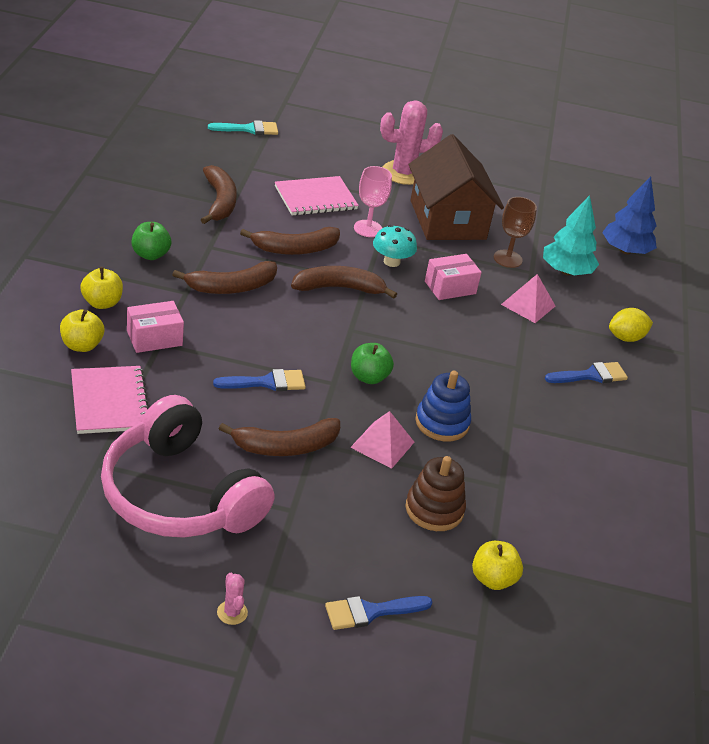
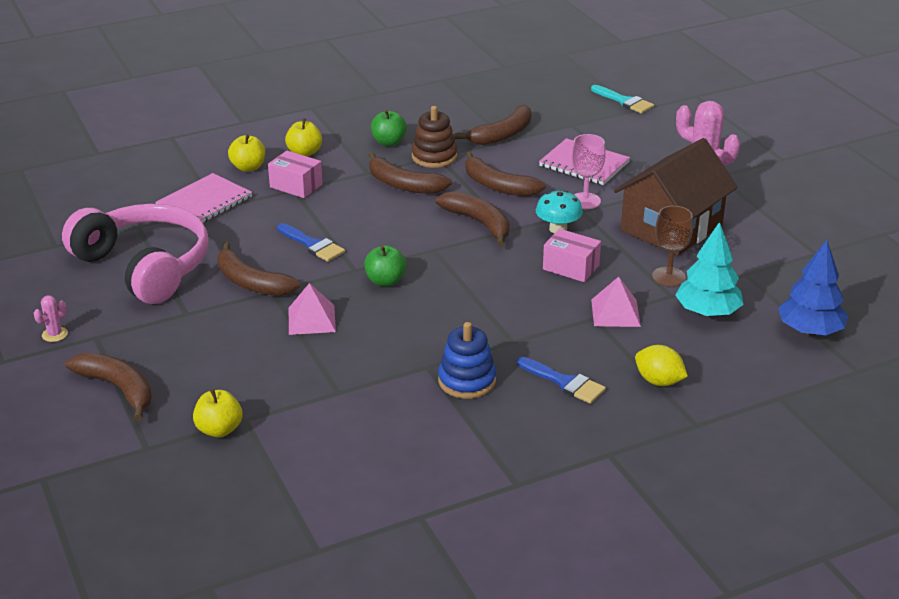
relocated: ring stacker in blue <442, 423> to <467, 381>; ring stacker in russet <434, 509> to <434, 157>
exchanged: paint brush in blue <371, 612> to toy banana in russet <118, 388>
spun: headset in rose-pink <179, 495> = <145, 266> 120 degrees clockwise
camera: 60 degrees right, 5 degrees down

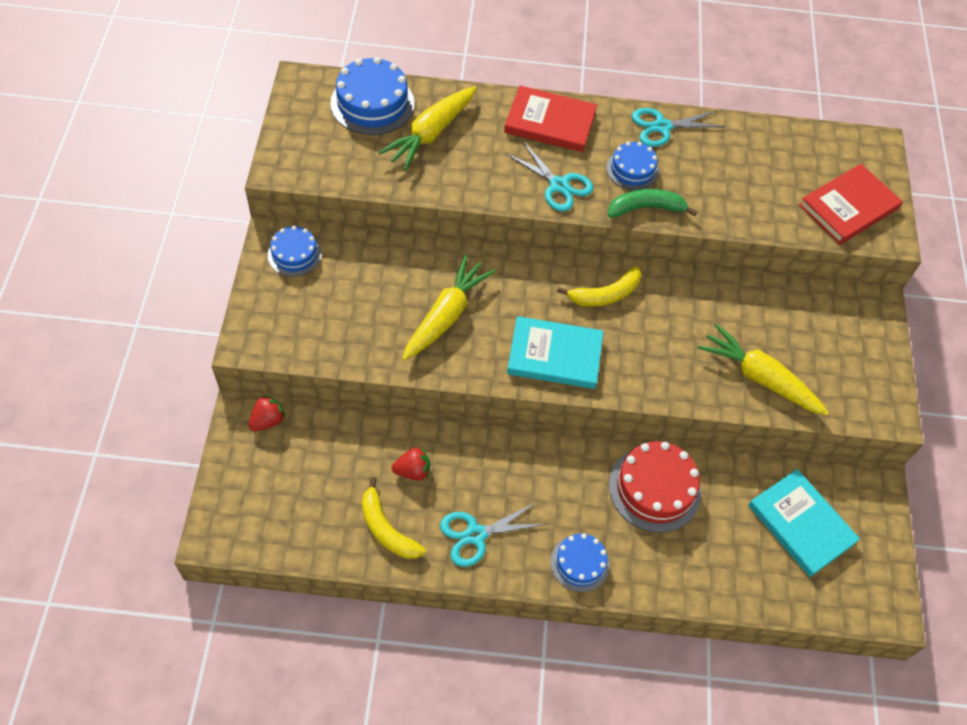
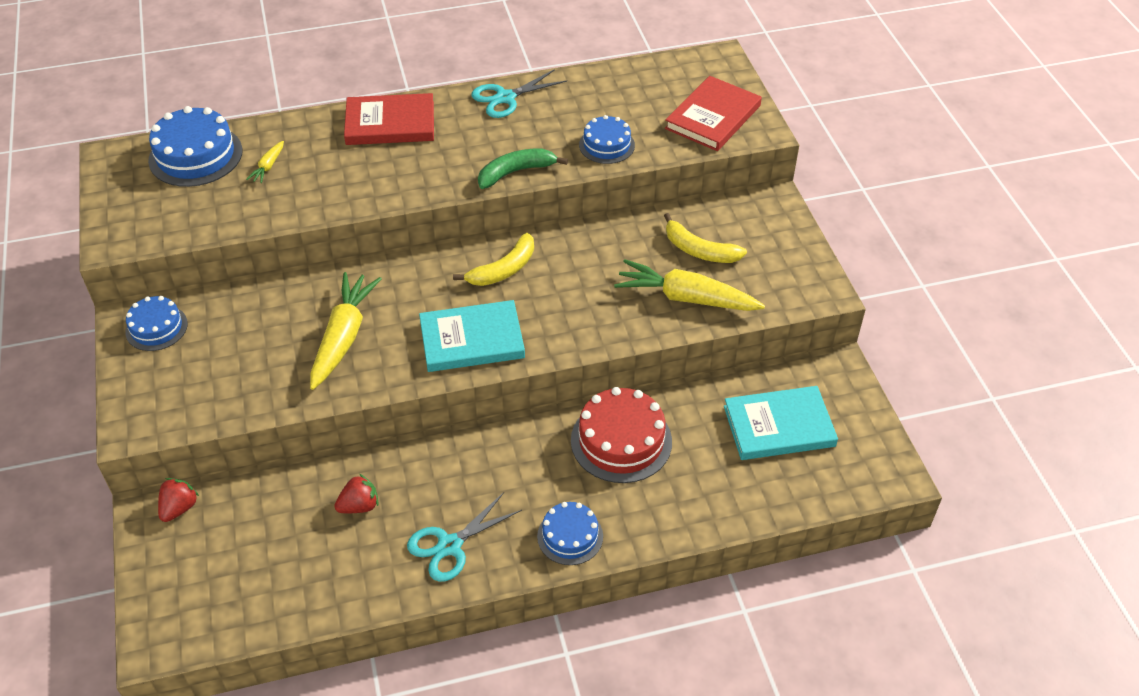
missing: pair of scissors in turquoise <559, 185>
relocated: cake in blue <632, 169> to <606, 145>; toy banana in bright yellow <386, 529> to <699, 250>
spun: hardback in turquoise <801, 524> = <779, 426> 45 degrees counterclockwise
size: toy carrot in bright yellow <430, 134> = <268, 166> x0.45
camera: 15 degrees left, 10 degrees down

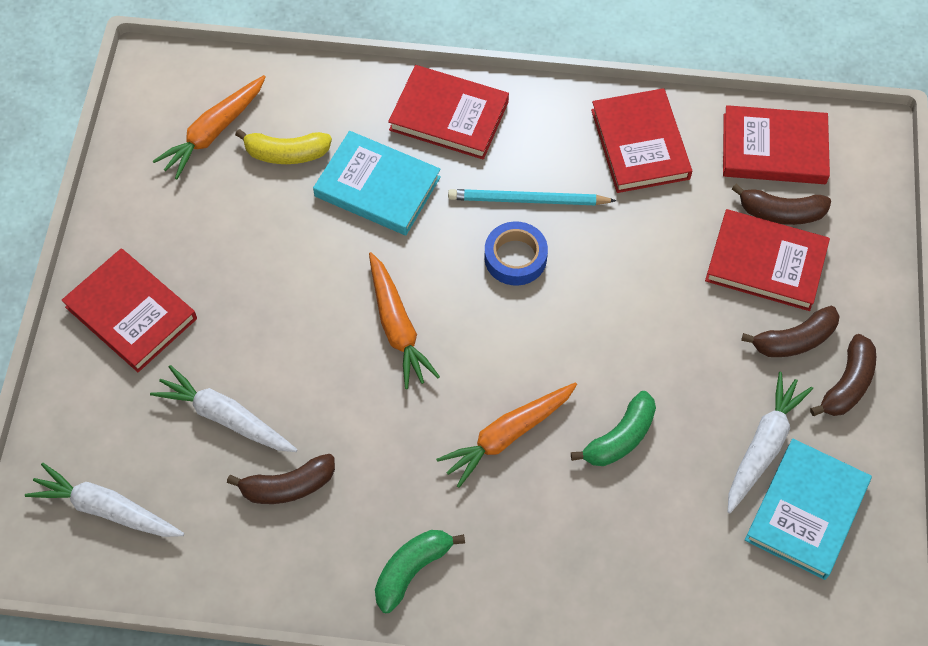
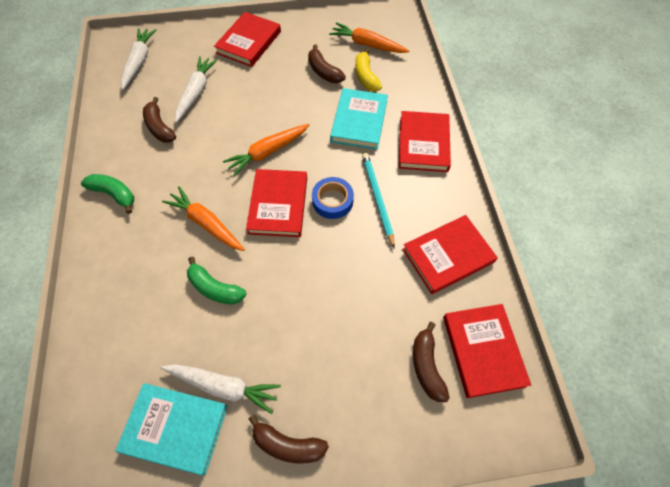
relocated: hardback in crimson <765, 263> to <278, 205>; toy banana in russet <794, 340> to <324, 72>
camera: 75 degrees right, 0 degrees up

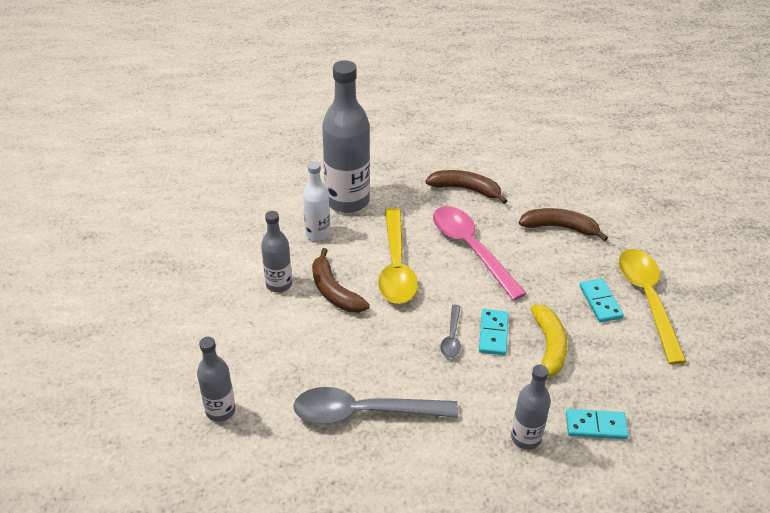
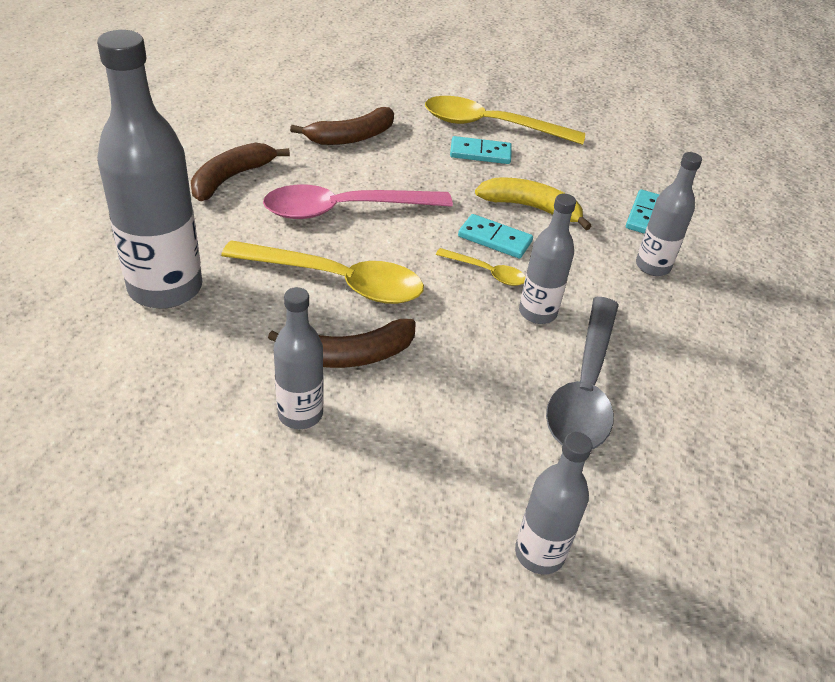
missing: drink bottle in pure white <317, 234>
appeared: drink bottle in gray <537, 313>
colour: spoon in gray <452, 337> to spoon in bright yellow <487, 272>
spun: toy banana in russet <560, 227> = <351, 137> 150 degrees counterclockwise
camera: 75 degrees left, 0 degrees up

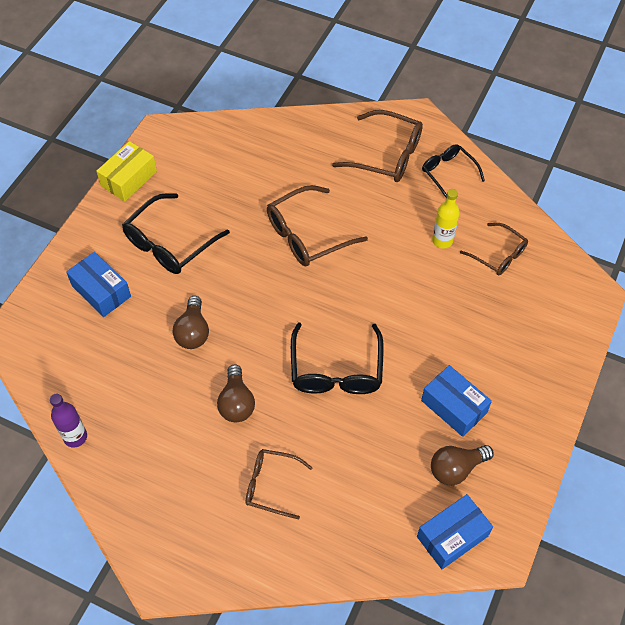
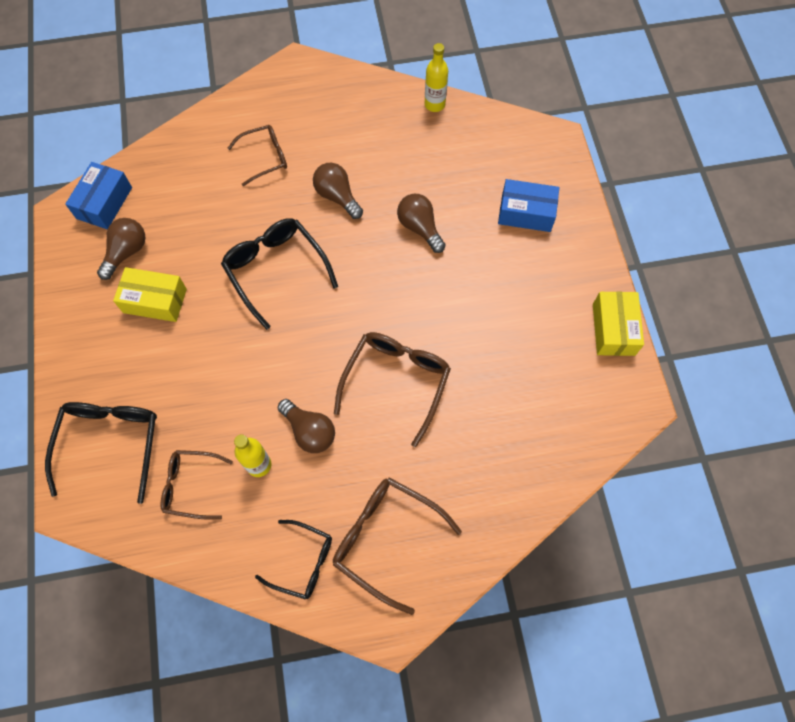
appeared: lightbulb in russet <309, 431>
relocated: glasses in black <170, 243> to <110, 444>
colour: package in blue <454, 406> to package in bright yellow <155, 301>; drink bottle in royal purple <75, 437> to drink bottle in bright yellow <434, 104>
spun: glasses in russet <386, 155> = <386, 539> 45 degrees clockwise
camera: 145 degrees right, 10 degrees up

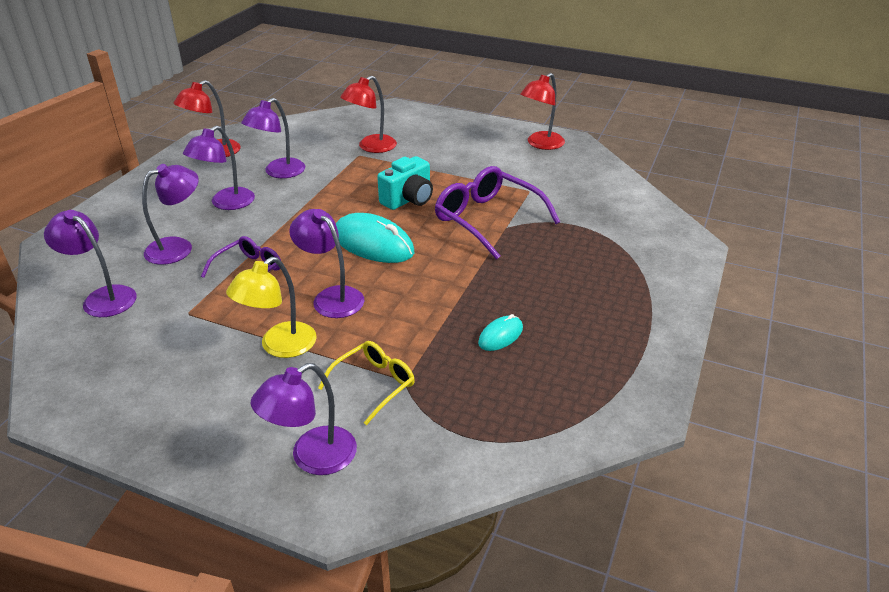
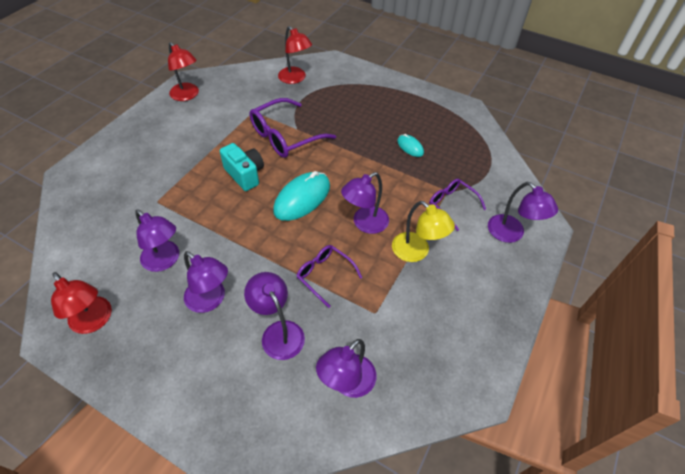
relocated: lamp in crimson <371, 147> to <295, 79>
colour: glasses in bright yellow <374, 384> to glasses in royal purple <452, 205>
camera: 85 degrees left, 15 degrees up

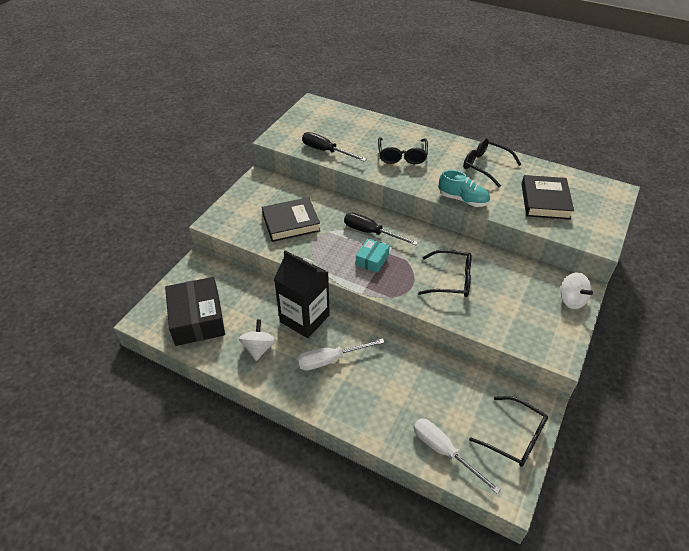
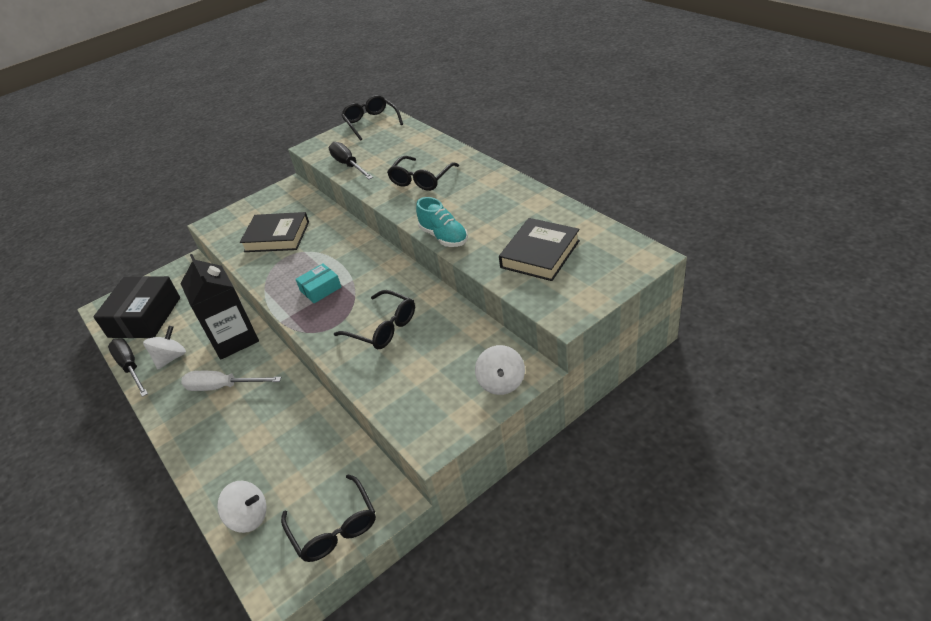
relocated: glasses in black <485, 166> to <371, 122>; screwdriver in black <371, 232> to <130, 367>
exchanged: screwdriver in pure white <444, 451> to spinning top in pure white <249, 517>
camera: 30 degrees right, 5 degrees down

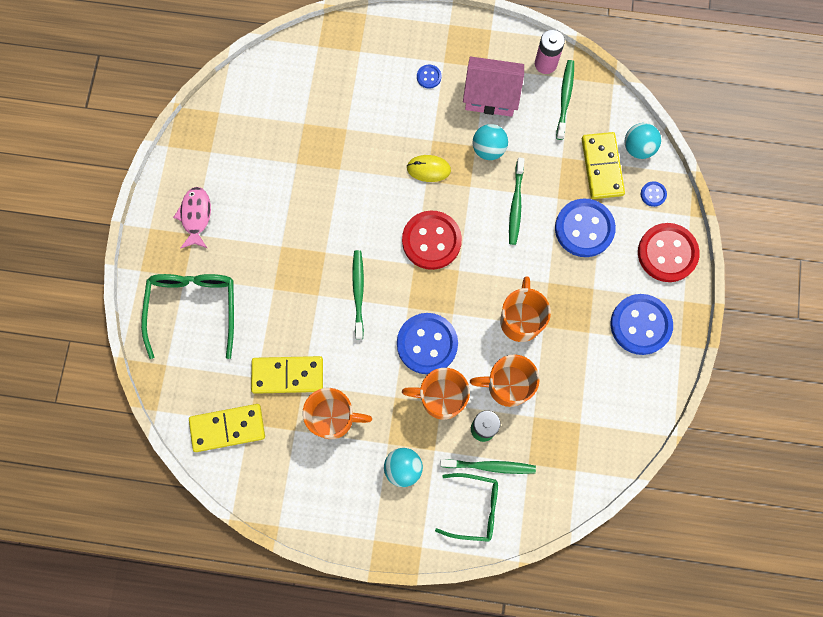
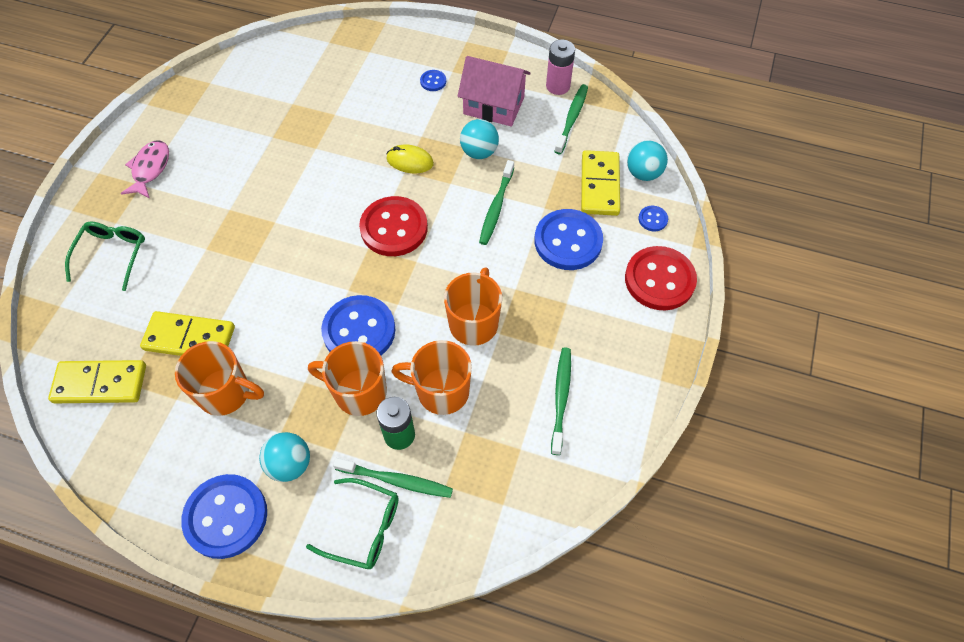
relocated: tooth brush in leaf-green <358, 293> to <561, 398>; shirt button in blue <640, 325> to <226, 517>
size: glasses in leaf-green <193, 309> = <112, 255> x0.67
camera: 10 degrees right, 15 degrees down

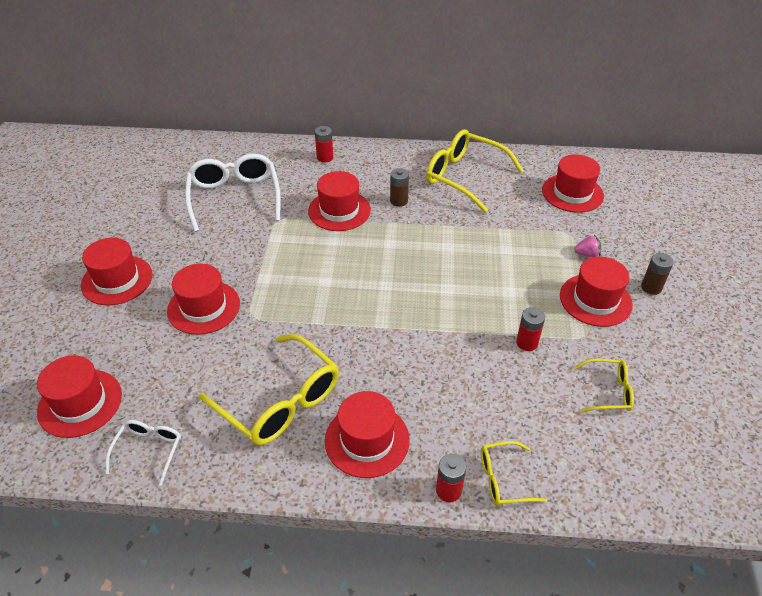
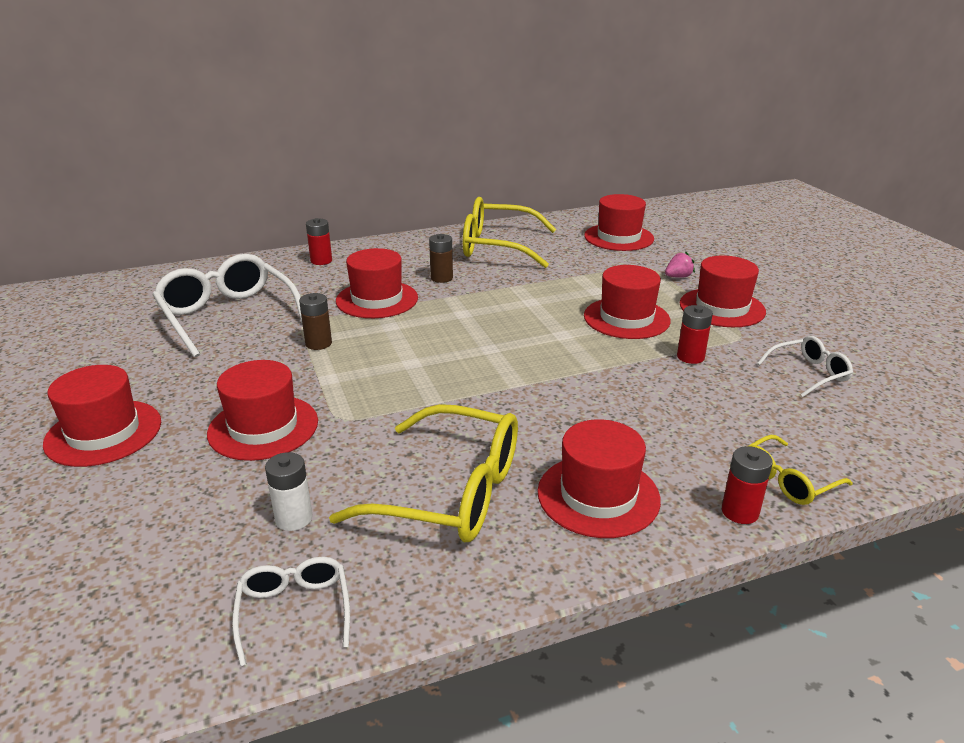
appeared: power cell in pure white <294, 518>
relocated: power cell in russet <651, 287> to <318, 343>; tall hat in crimson <80, 403> to <626, 318>
colour: glasses in bright yellow <607, 391> to glasses in pure white <808, 373>
camera: 25 degrees left, 15 degrees down

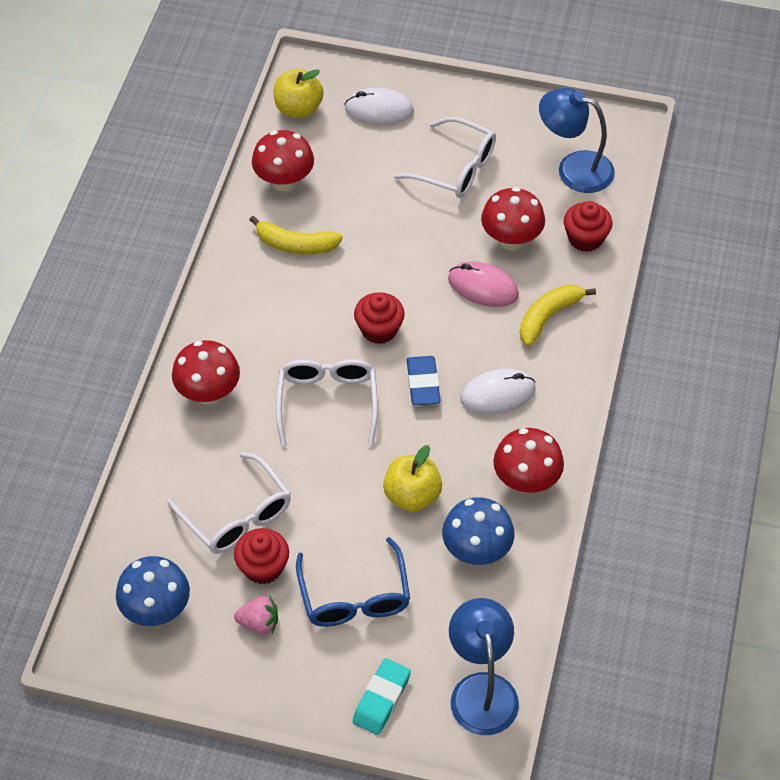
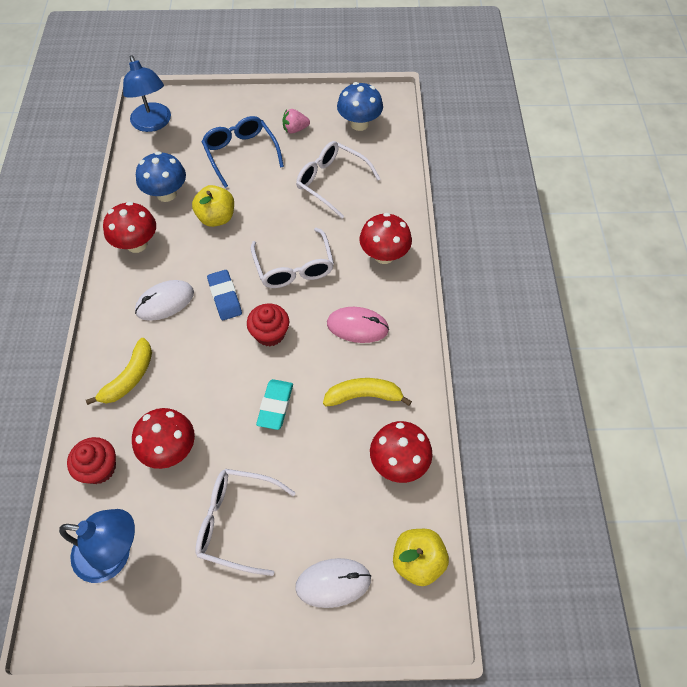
missing: muffin in crimson <263, 567>
relocated: PC mouse in rose-pink <483, 287> to <357, 326>; pencil eraser in turquoise <381, 699> to <275, 406>
camera: 165 degrees right, 5 degrees up

